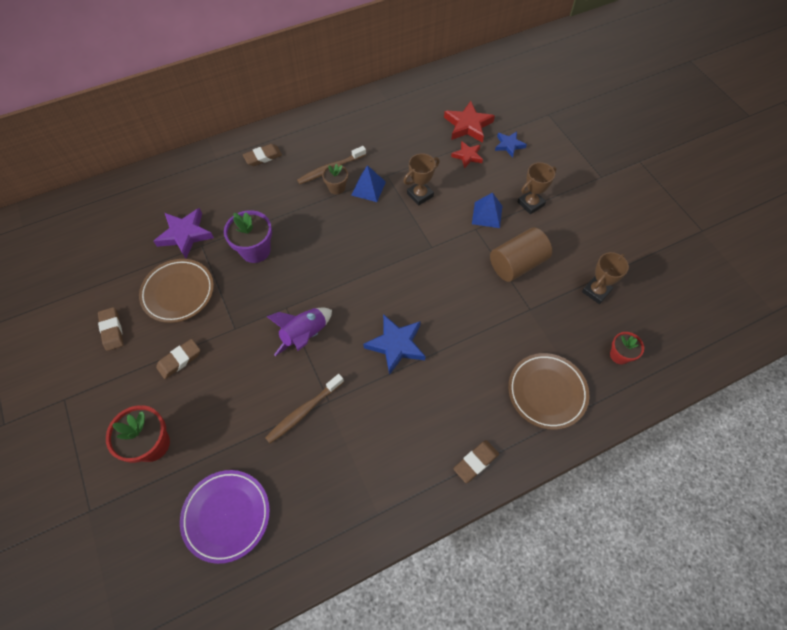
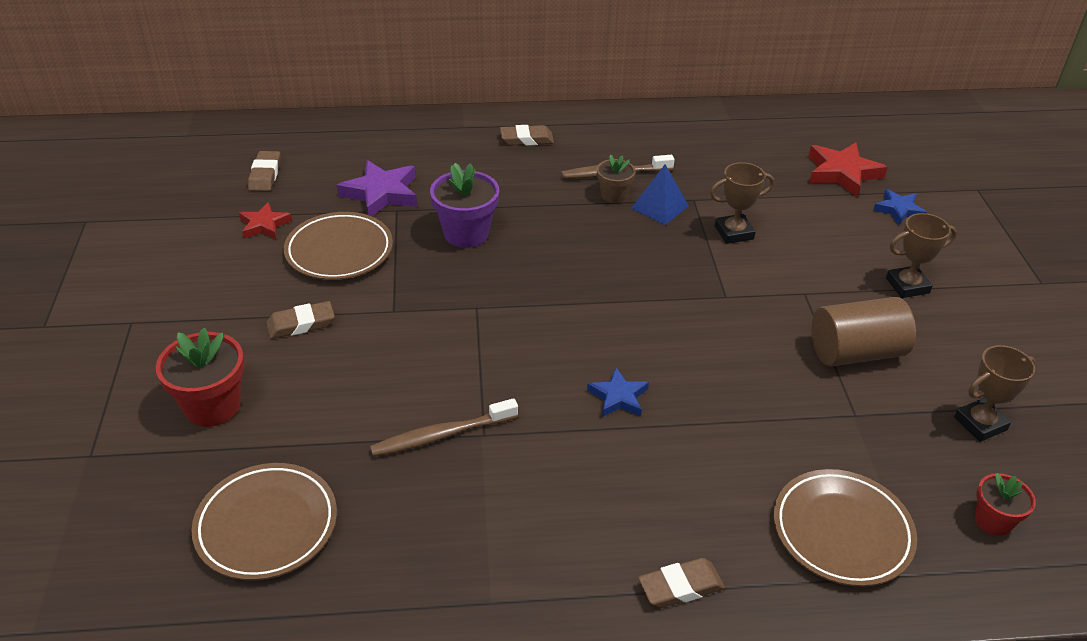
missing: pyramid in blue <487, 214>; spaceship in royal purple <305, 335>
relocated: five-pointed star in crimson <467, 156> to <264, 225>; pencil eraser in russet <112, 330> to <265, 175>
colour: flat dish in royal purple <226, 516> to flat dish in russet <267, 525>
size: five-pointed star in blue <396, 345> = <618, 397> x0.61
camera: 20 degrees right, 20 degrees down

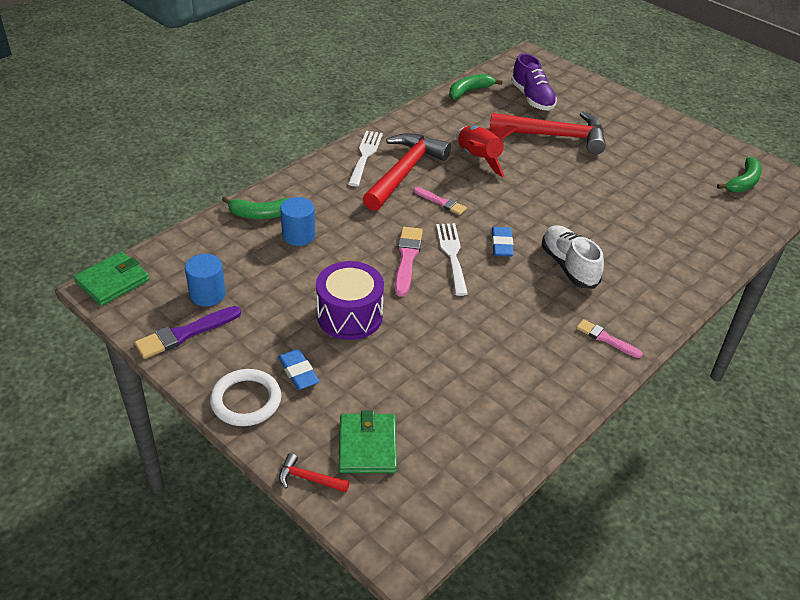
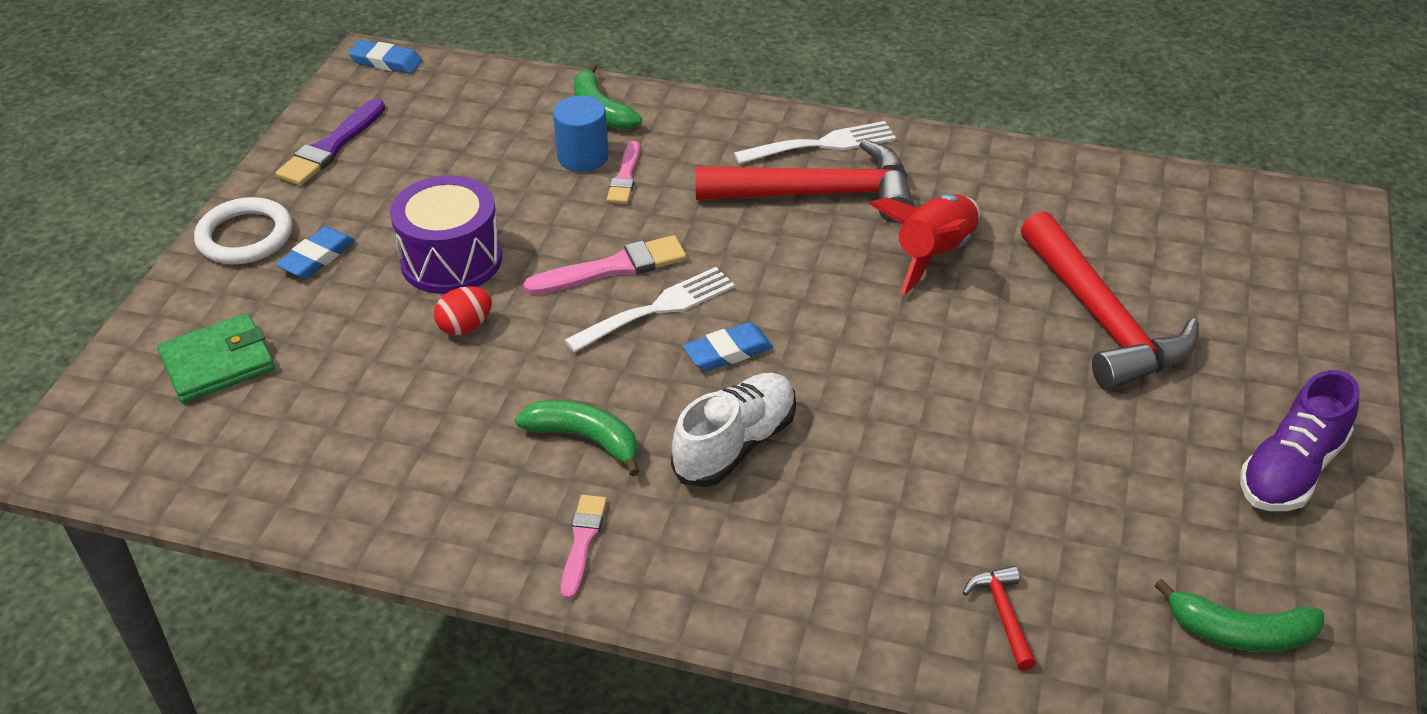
missing: cylinder shape in blue <207, 294>
appeared: egg in crimson <465, 327>
relocated: lace-up shoe in royal purple <532, 98> to <1291, 470>; toy banana in leaf-green <469, 91> to <585, 439>; paint brush in rose-pink <441, 202> to <625, 177>; carpenter's hammer in crimson <309, 479> to <1003, 615>
exchanged: wallet in leaf-green <112, 281> to pencil eraser in blue <386, 62>
spun: paint brush in royal purple <185, 334> = <331, 147> 90 degrees counterclockwise
camera: 65 degrees right, 0 degrees up

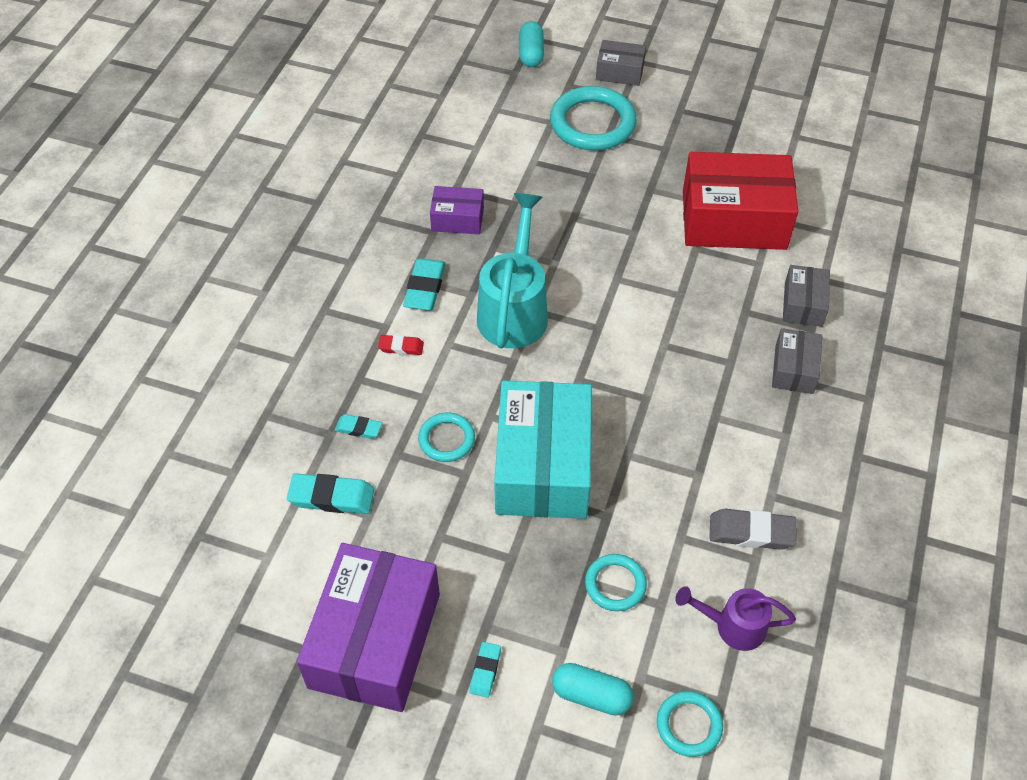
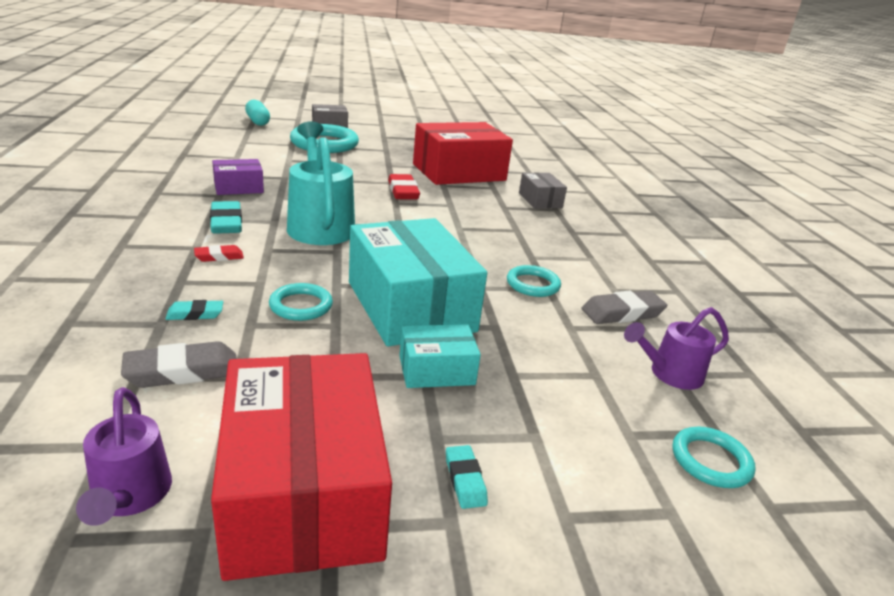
missing: package in gray <794, 369>; pill in turquoise <591, 695>
appeared: pencil eraser in crimson <403, 191>; package in turquoise <436, 370>; watering pot in royal purple <129, 497>
relocated: torus in turquoise <615, 584> to <533, 284>
colour: pencil eraser in turquoise <331, 497> to pencil eraser in gray <182, 371>; package in royal purple <375, 640> to package in crimson <303, 491>
camera: 30 degrees left, 25 degrees down

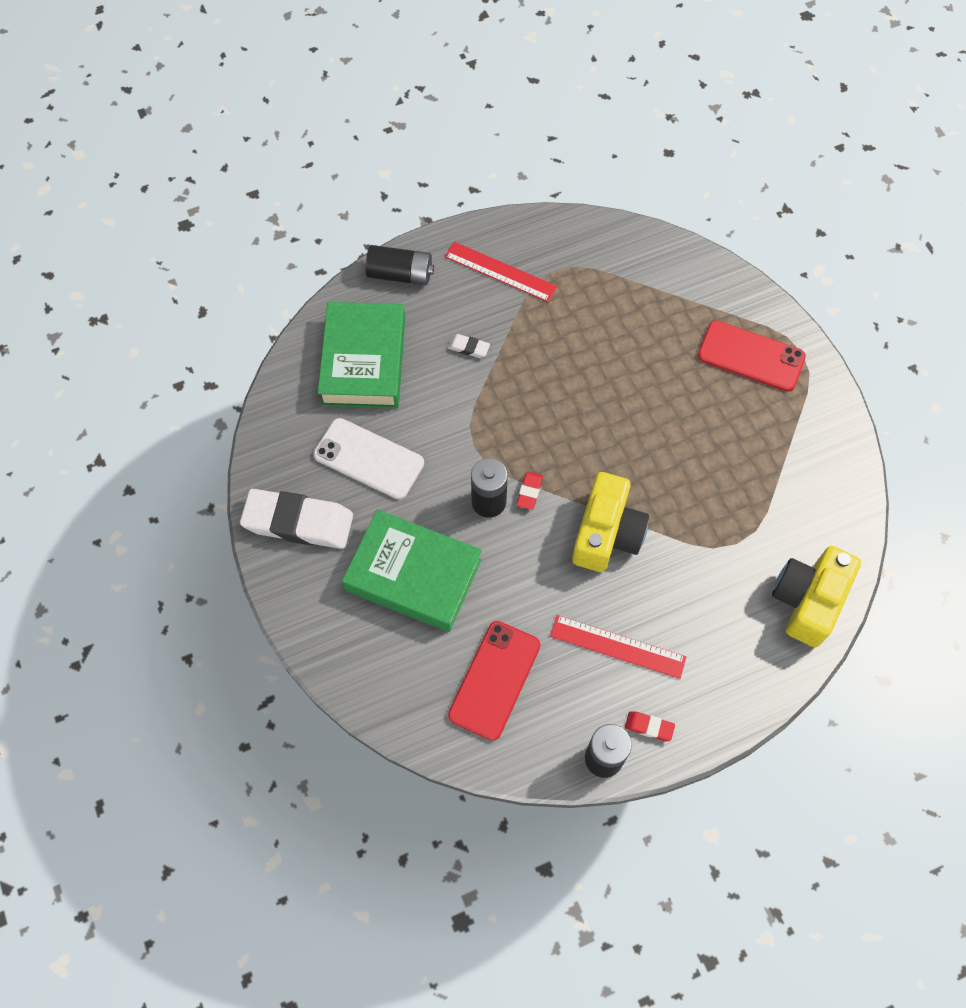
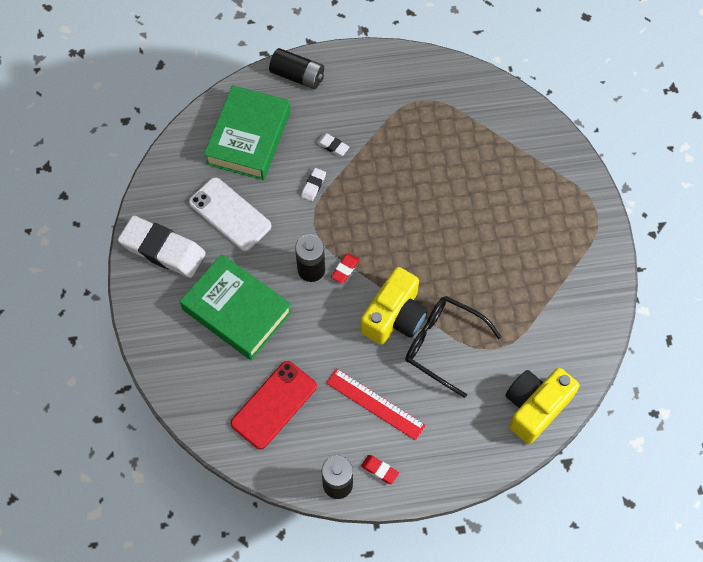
missing: straightedge in crimson <500, 272>; mobile phone in crimson <751, 356>
appeared: pencil eraser in pure white <313, 186>; glasses in black <443, 345>
camera: 15 degrees right, 0 degrees up

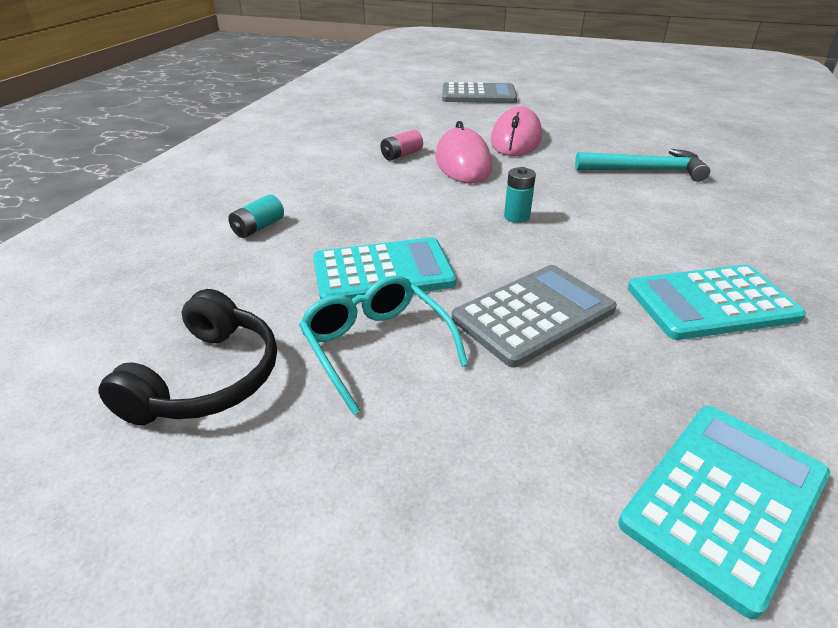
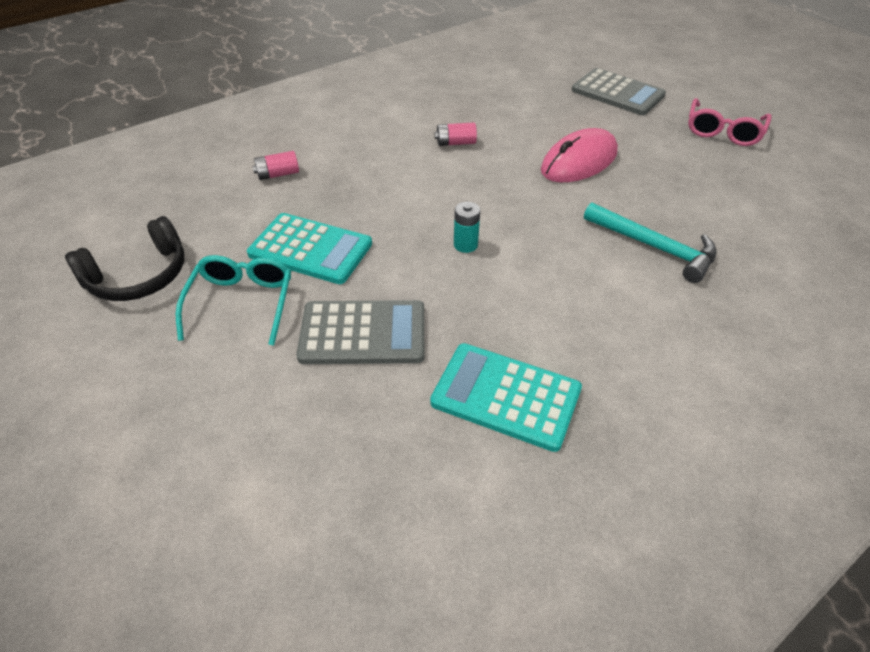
missing: PC mouse in rose-pink <463, 163>; pocket calculator in turquoise <724, 499>
appeared: glasses in rose-pink <723, 131>
colour: power cell in turquoise <258, 227> to power cell in rose-pink <278, 174>
camera: 35 degrees right, 10 degrees up

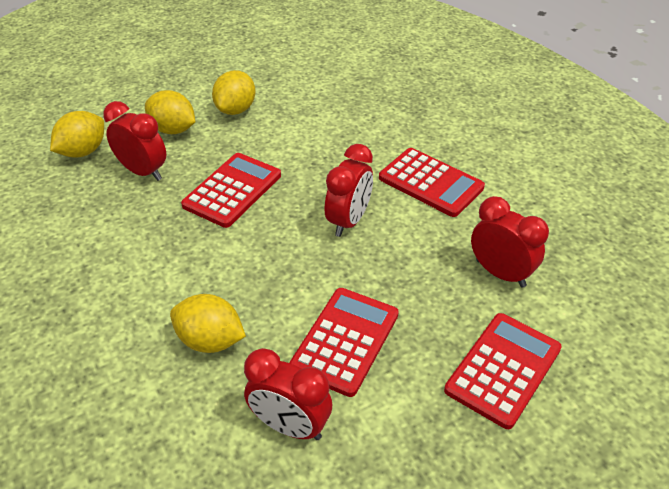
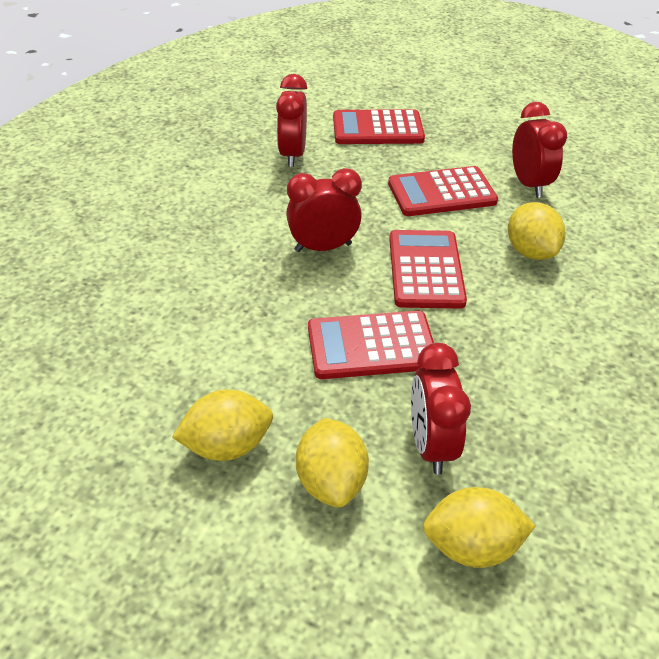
relocated: pocket calculator in crimson <430, 183> to <425, 270>
camera: 130 degrees left, 0 degrees up

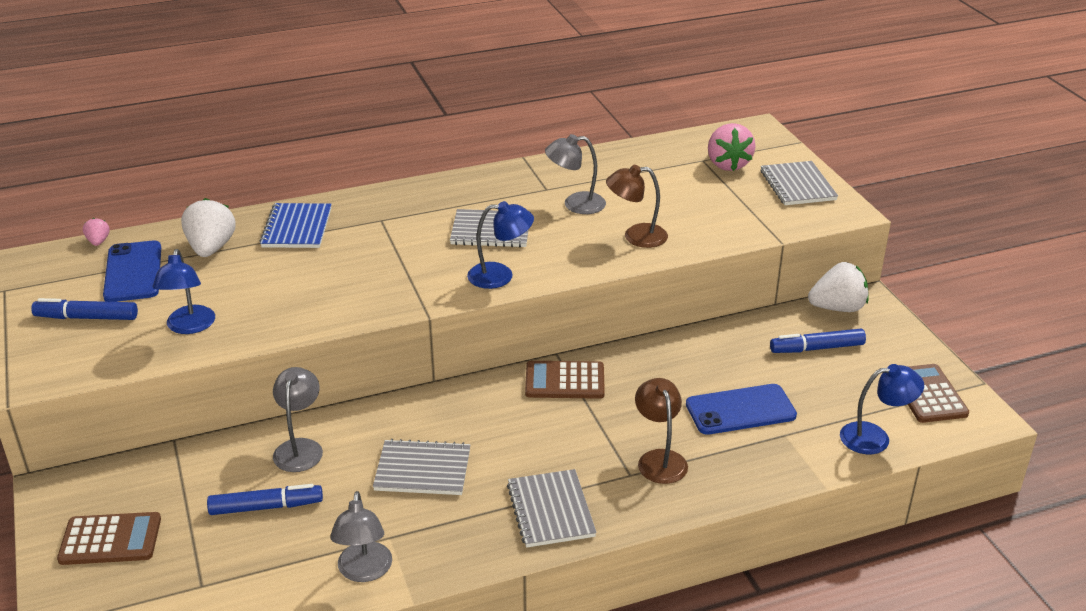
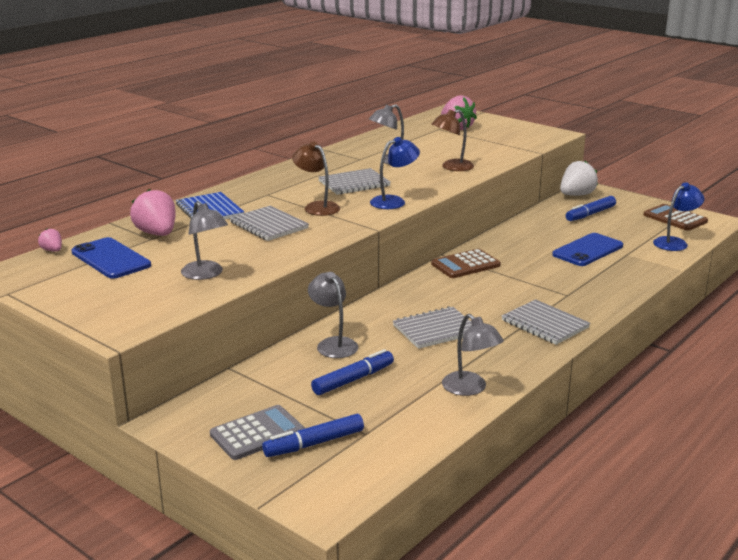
relocated: notebook in gray <797, 185> to <269, 225>; marker pen in blue <87, 317> to <314, 443>; lamp in russet <659, 459> to <317, 207>
colour: strawberry in pure white <211, 248> to strawberry in rose-pink <157, 234>; lamp in blue <189, 327> to lamp in gray <206, 274>; pocket calculator in russet <110, 539> to pocket calculator in gray <257, 433>
camera: 30 degrees left, 10 degrees down

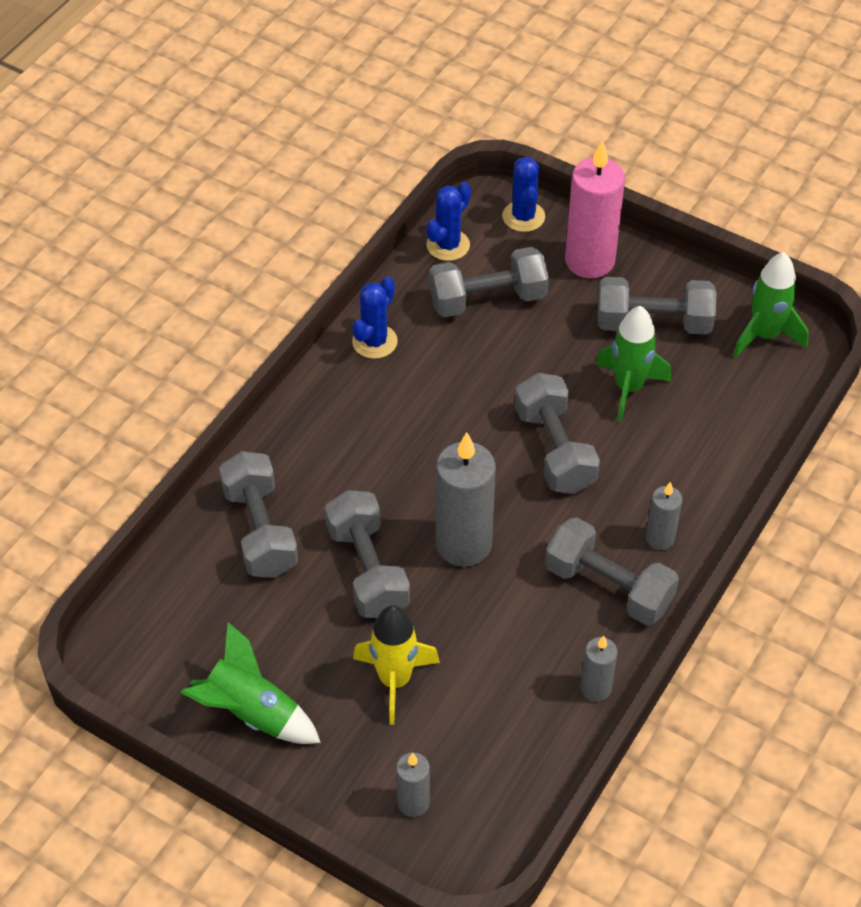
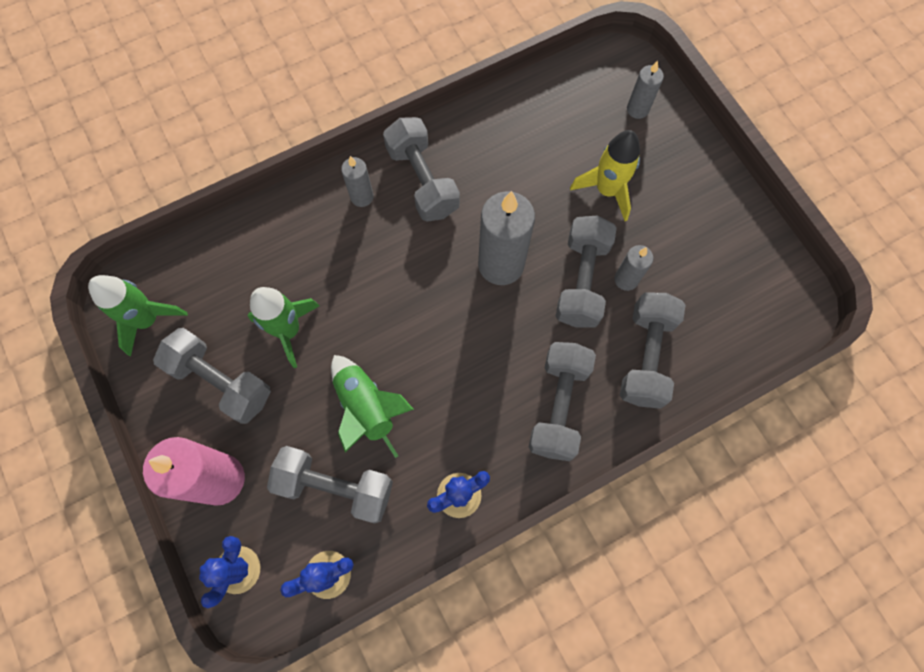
relocated: dumbbell in gray <554, 449> to <558, 406>; spaceship in leaf-green <252, 713> to <367, 408>; wax candle in gray <595, 688> to <626, 279>
camera: 150 degrees left, 20 degrees up

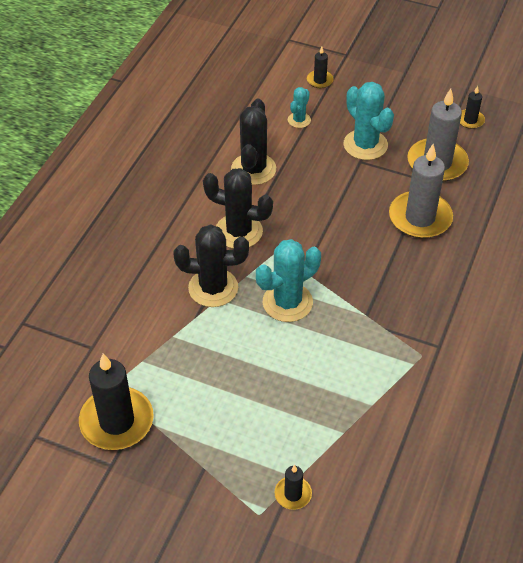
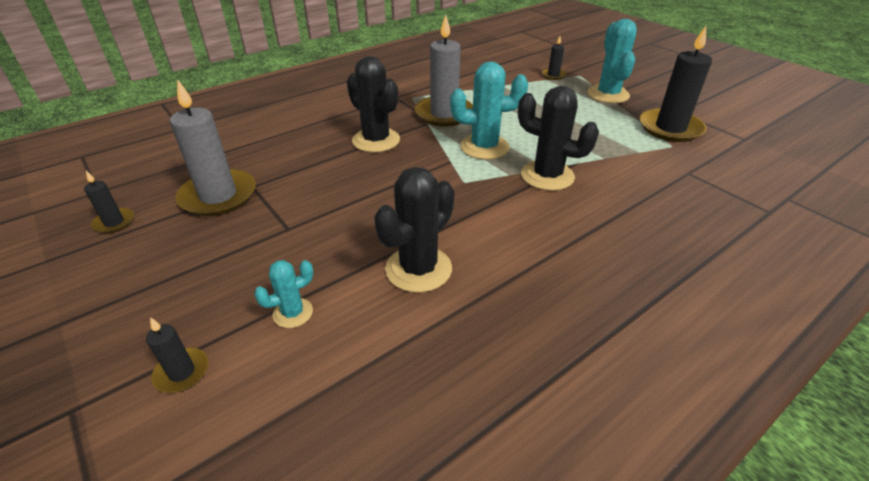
relocated: cactus in turquoise <365, 145> to <608, 94>; wax candle in gray <420, 218> to <444, 114>; cactus in black <238, 231> to <376, 140>
camera: 150 degrees left, 10 degrees down

